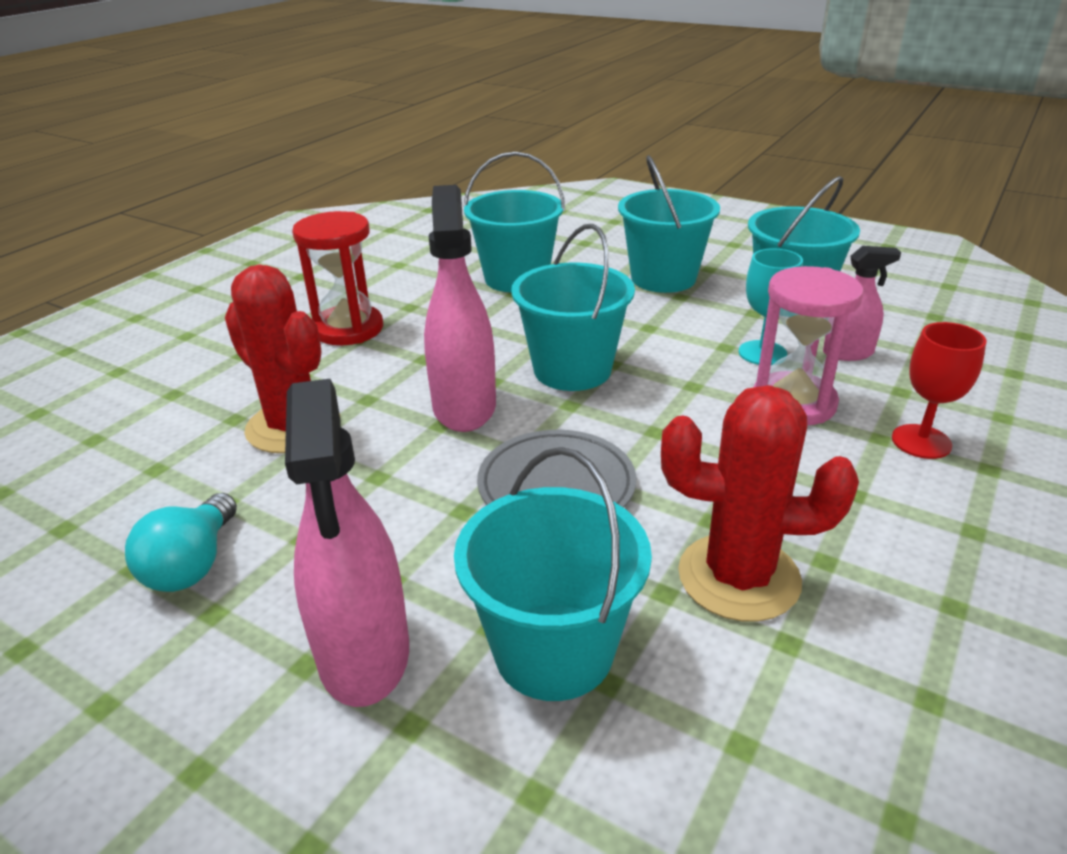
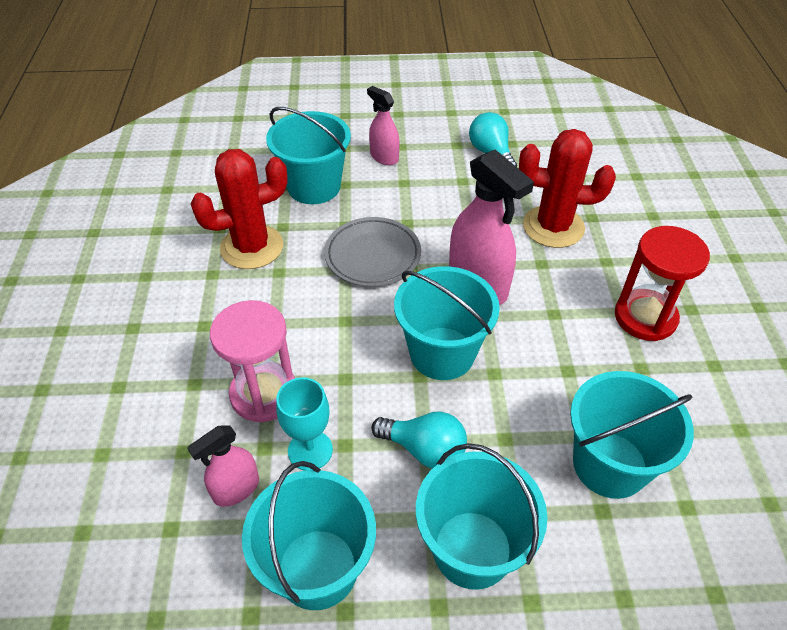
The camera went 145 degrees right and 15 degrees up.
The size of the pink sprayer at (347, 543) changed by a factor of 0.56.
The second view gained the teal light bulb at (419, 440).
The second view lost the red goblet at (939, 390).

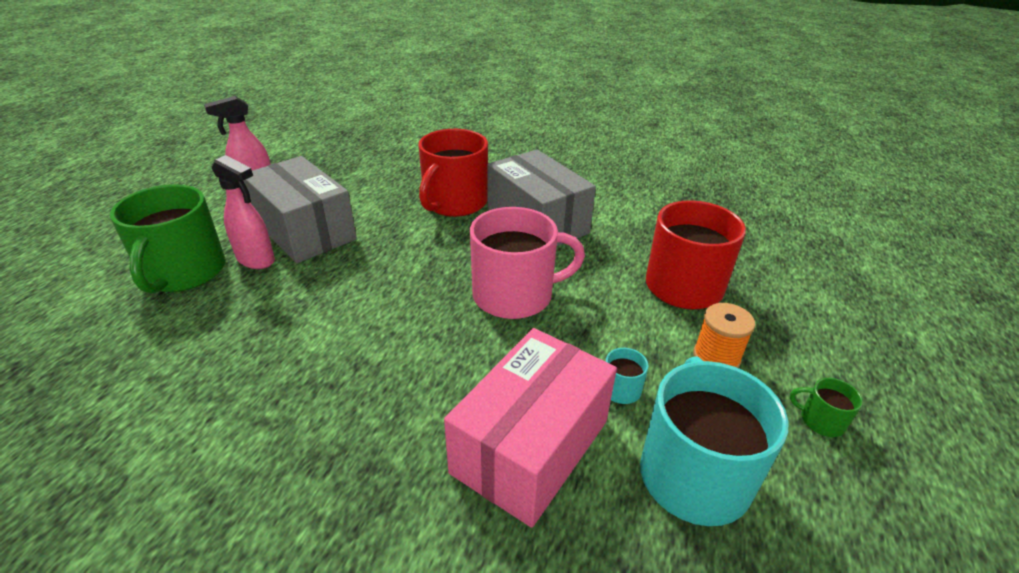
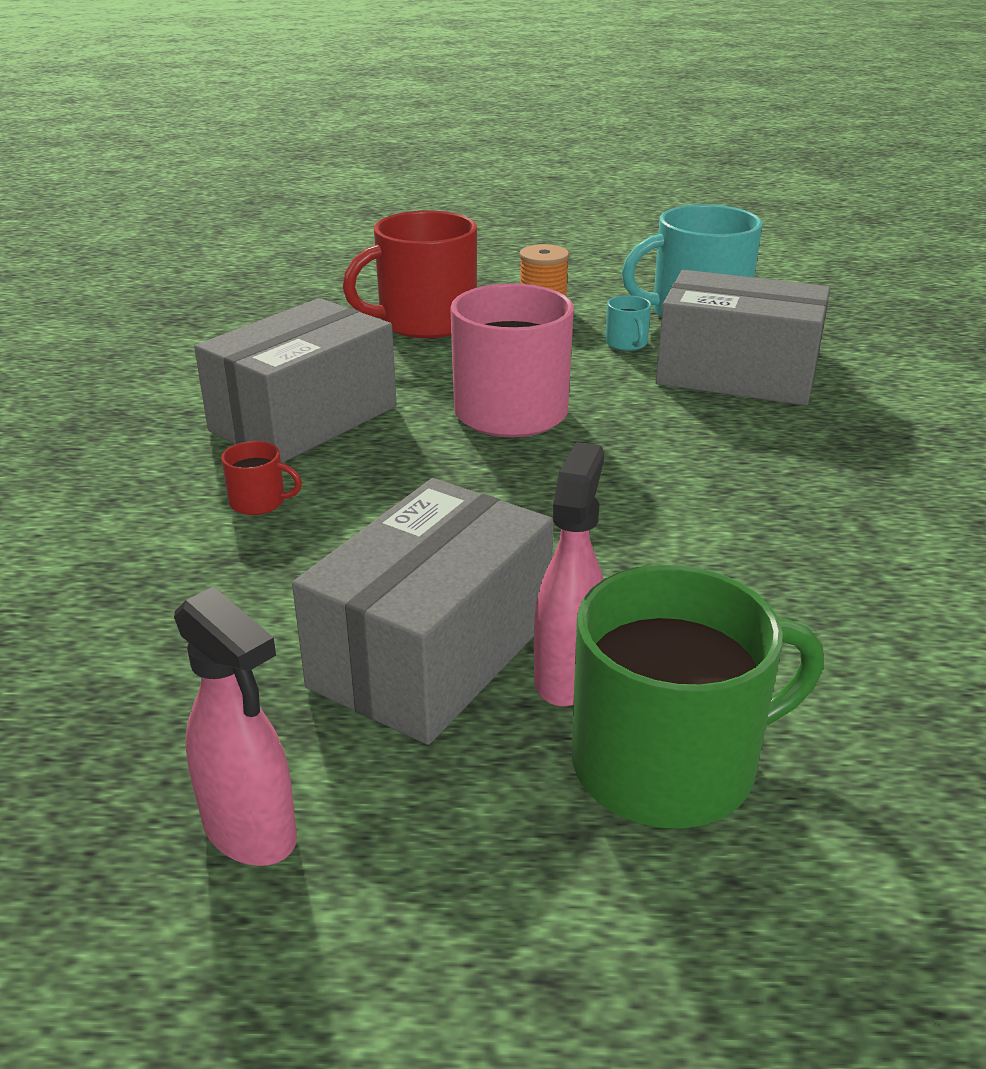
The camera went 105 degrees left and 5 degrees down.
The size of the red coffee mug at (453, 173) changed by a factor of 0.42.
What was the pink parcel at (530, 428) turned into the gray parcel at (743, 338).
The second view lost the leaf-green coffee mug at (826, 407).

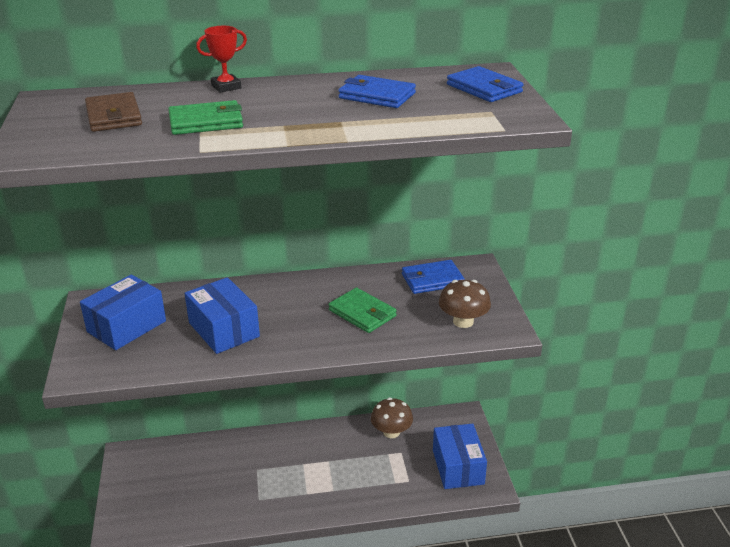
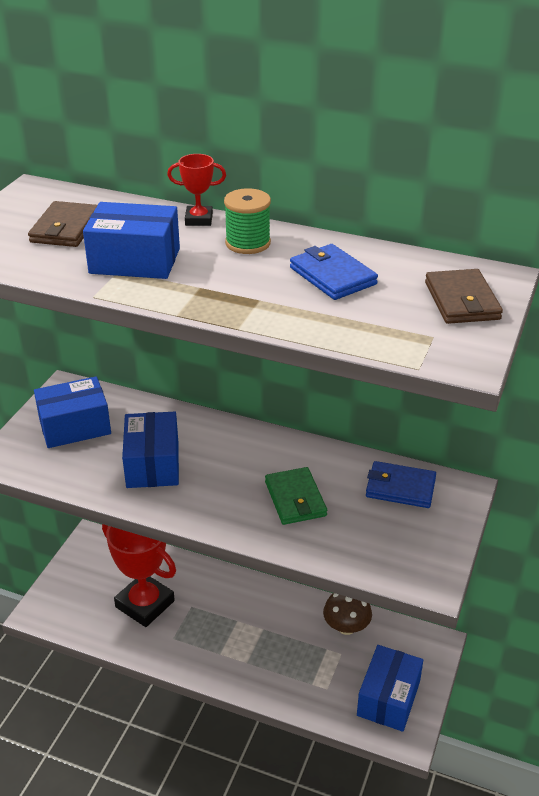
The camera went 30 degrees right and 5 degrees up.
Where the leaf-green wallet stood at (205, 117), the royal blue parcel came to stand at (131, 240).
The second view gained the red prize cup at (139, 575).
The second view gained the leaf-green bobbin at (247, 221).
What was the royal blue wallet at (485, 84) turned into the dark brown wallet at (464, 296).
The second view lost the dark brown fungus at (465, 304).

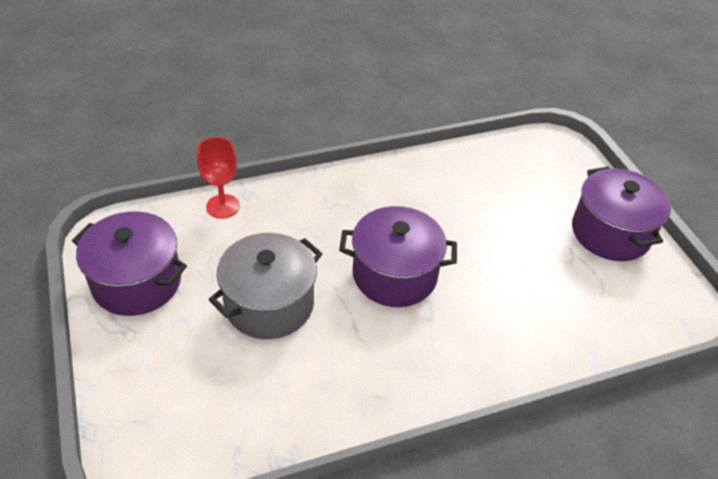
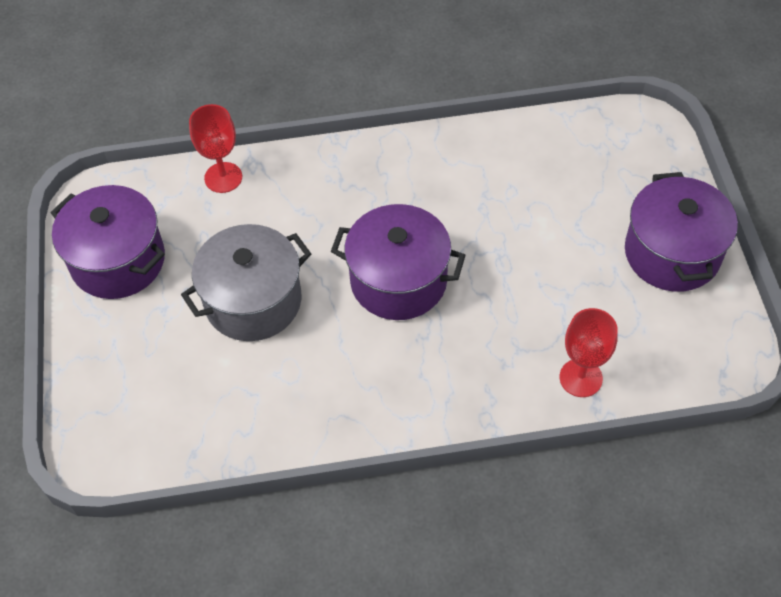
The camera went 15 degrees right and 10 degrees up.
The second view gained the red goblet at (589, 352).

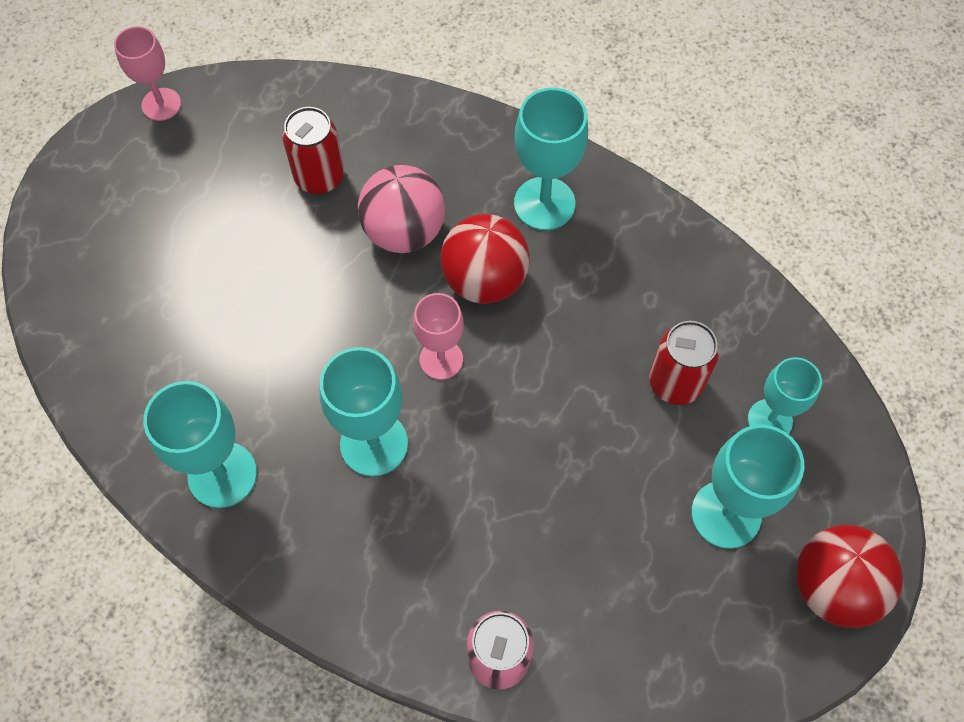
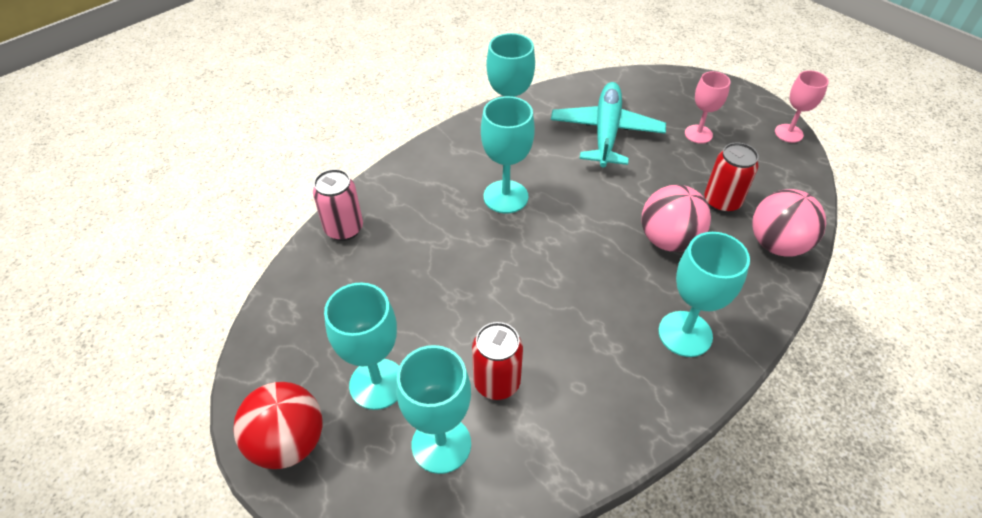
The camera went 105 degrees right and 15 degrees down.
The size of the teal goblet at (785, 395) changed by a factor of 1.50.
The second view gained the teal plane at (608, 124).
The pink goblet ended up elsewhere, having gone from (438, 336) to (707, 107).
The second view gained the pink sphere at (789, 222).
The second view lost the red sphere at (485, 259).

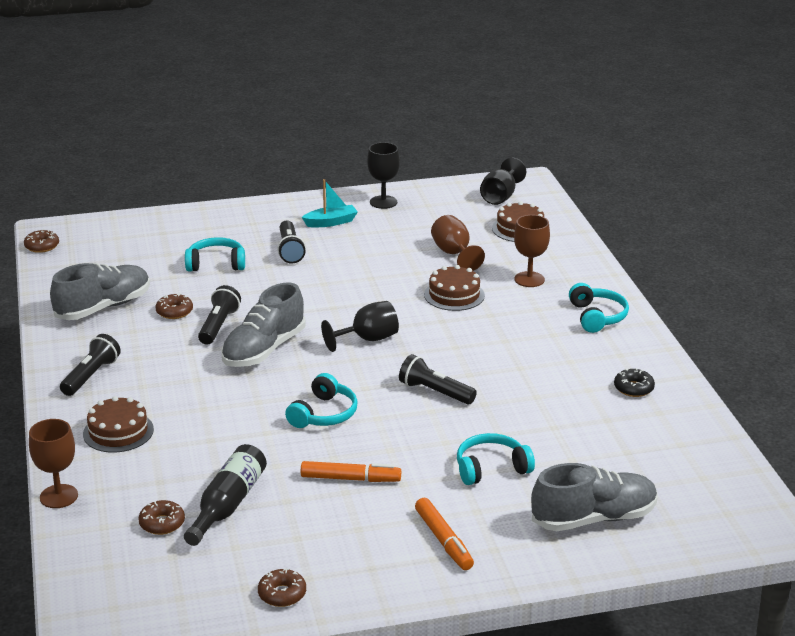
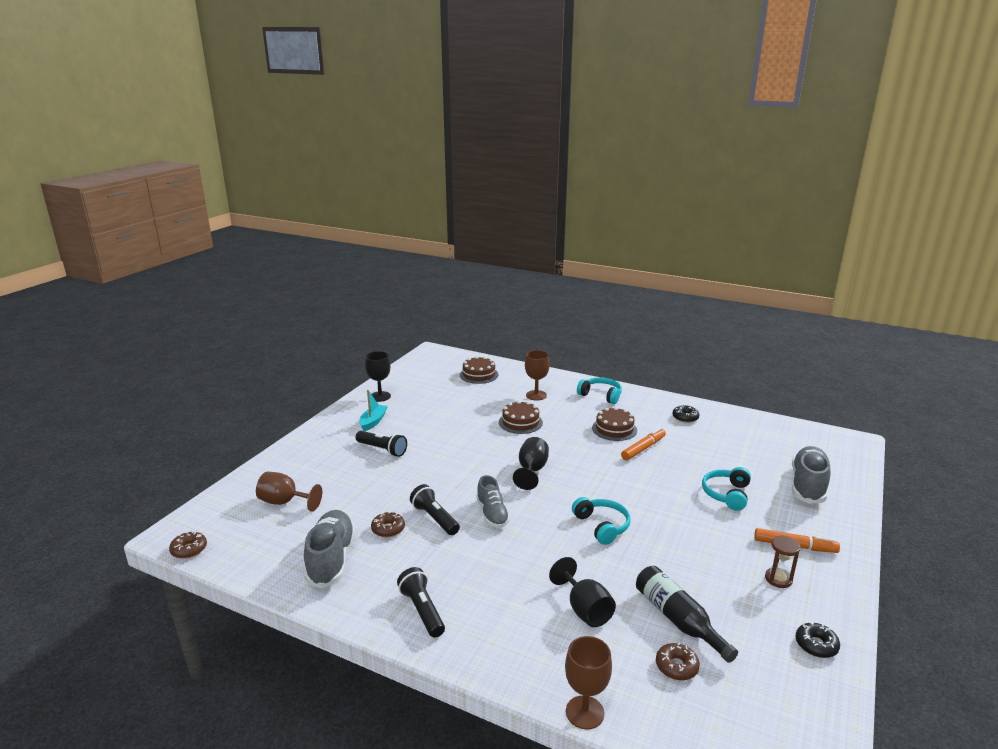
The camera went 50 degrees left and 5 degrees down.
The dark brown goblet ended up elsewhere, having gone from (458, 243) to (289, 492).
The size of the gray shoe at (263, 324) changed by a factor of 0.64.
The black goblet ended up elsewhere, having gone from (503, 181) to (582, 592).
The dark brown gateau ended up elsewhere, having gone from (118, 424) to (614, 424).
The orange-coloured marker ended up elsewhere, having gone from (351, 471) to (643, 444).
The second view gained the dark brown hourglass at (782, 562).
What was the dark brown glazed donut at (282, 587) turned into the black glazed donut at (818, 640).
The second view lost the teal over-ear headphones at (215, 254).
The second view lost the black flashlight at (438, 379).

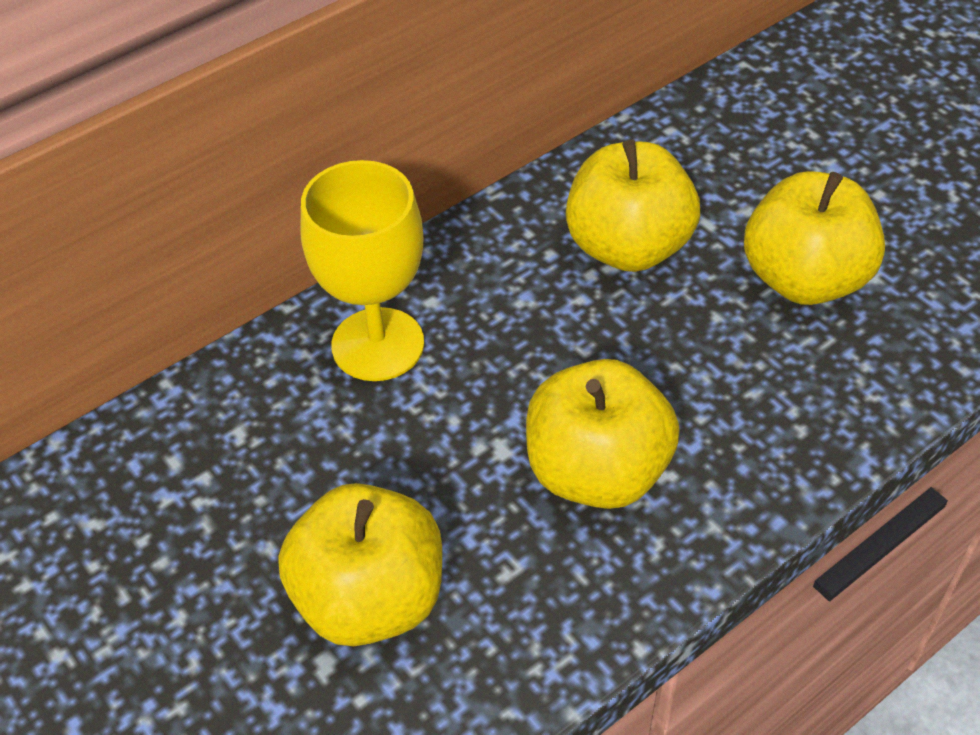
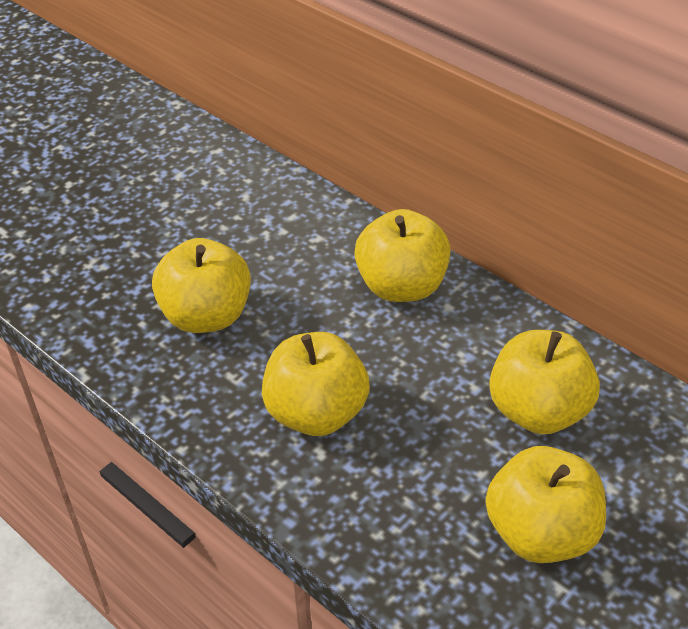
The camera went 80 degrees right and 5 degrees down.
Where the golden goblet stood at (362, 270), the golden toy apple came to stand at (402, 255).

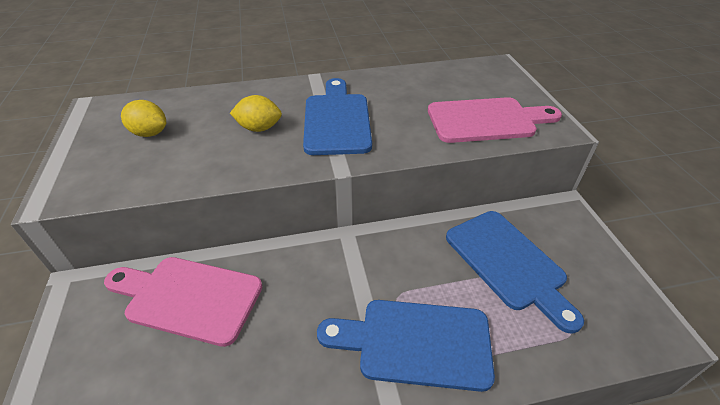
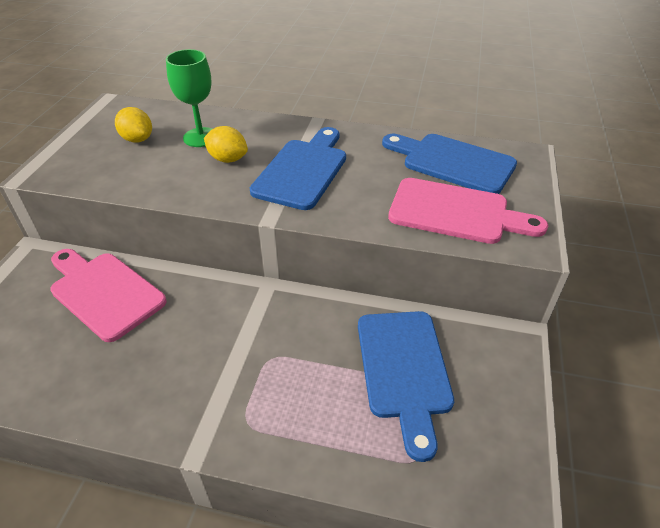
The camera went 25 degrees right and 0 degrees up.
The second view gained the leaf-green goblet at (189, 98).
The royal blue cutting board ended up elsewhere, having gone from (406, 346) to (449, 164).

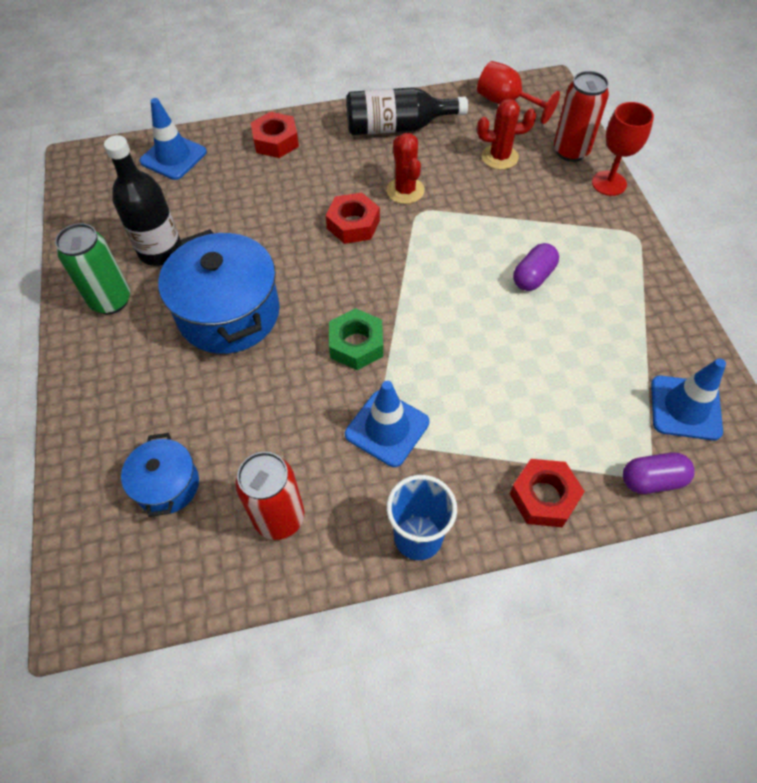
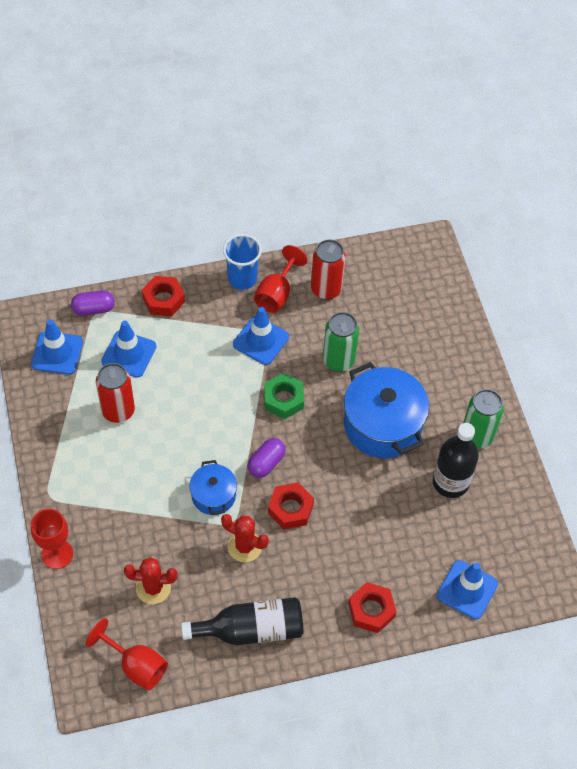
The camera went 175 degrees right and 0 degrees up.
The red soda can ended up elsewhere, having gone from (581, 116) to (115, 393).
The second view gained the royal blue traffic cone at (129, 349).
The royal blue stockpot ended up elsewhere, having gone from (160, 475) to (213, 487).
The red cactus at (405, 168) ended up facing another way, 45 degrees counterclockwise from before.
The royal purple capsule ended up elsewhere, having gone from (536, 267) to (267, 458).
The second view gained the red goblet at (281, 279).
The second view gained the leaf-green soda can at (341, 342).

